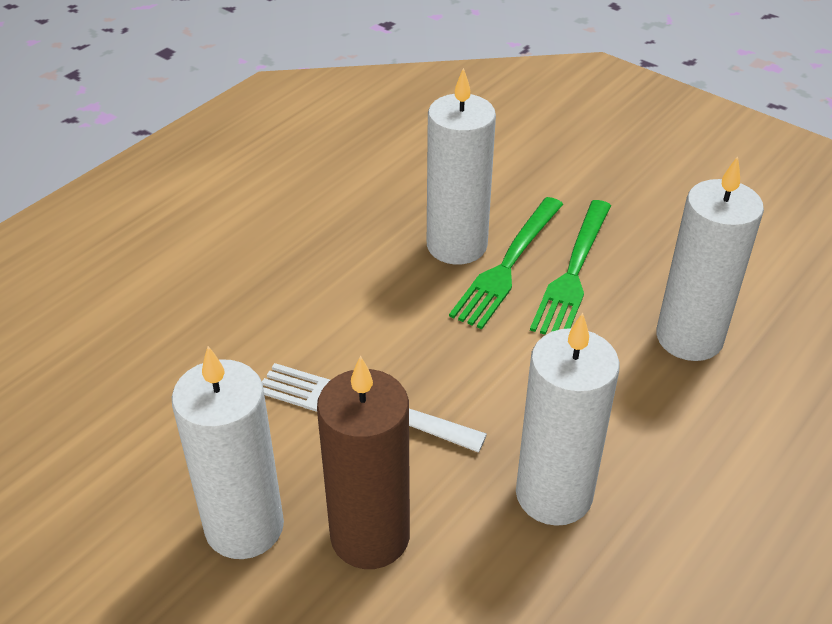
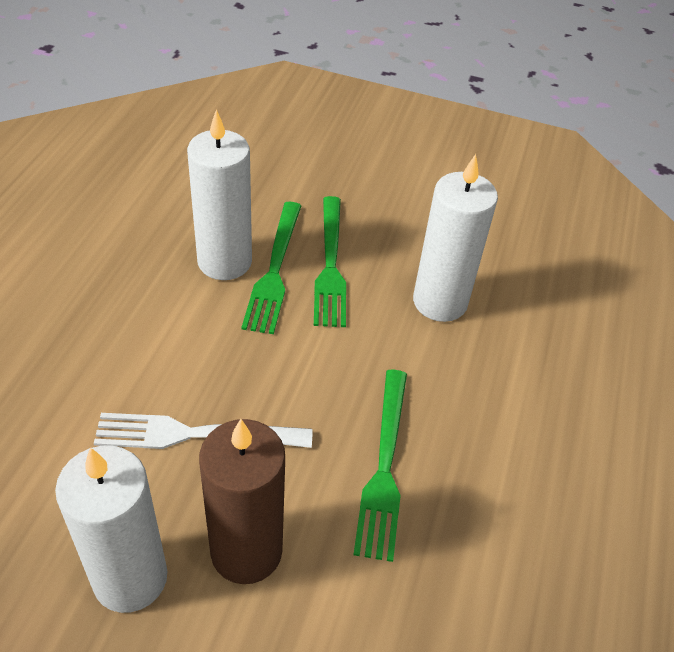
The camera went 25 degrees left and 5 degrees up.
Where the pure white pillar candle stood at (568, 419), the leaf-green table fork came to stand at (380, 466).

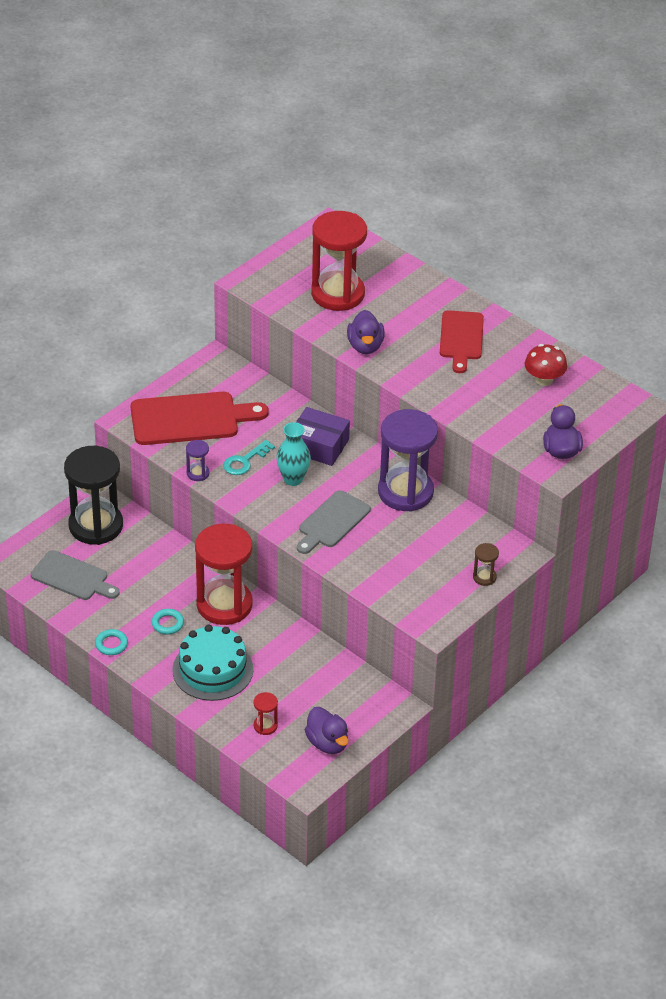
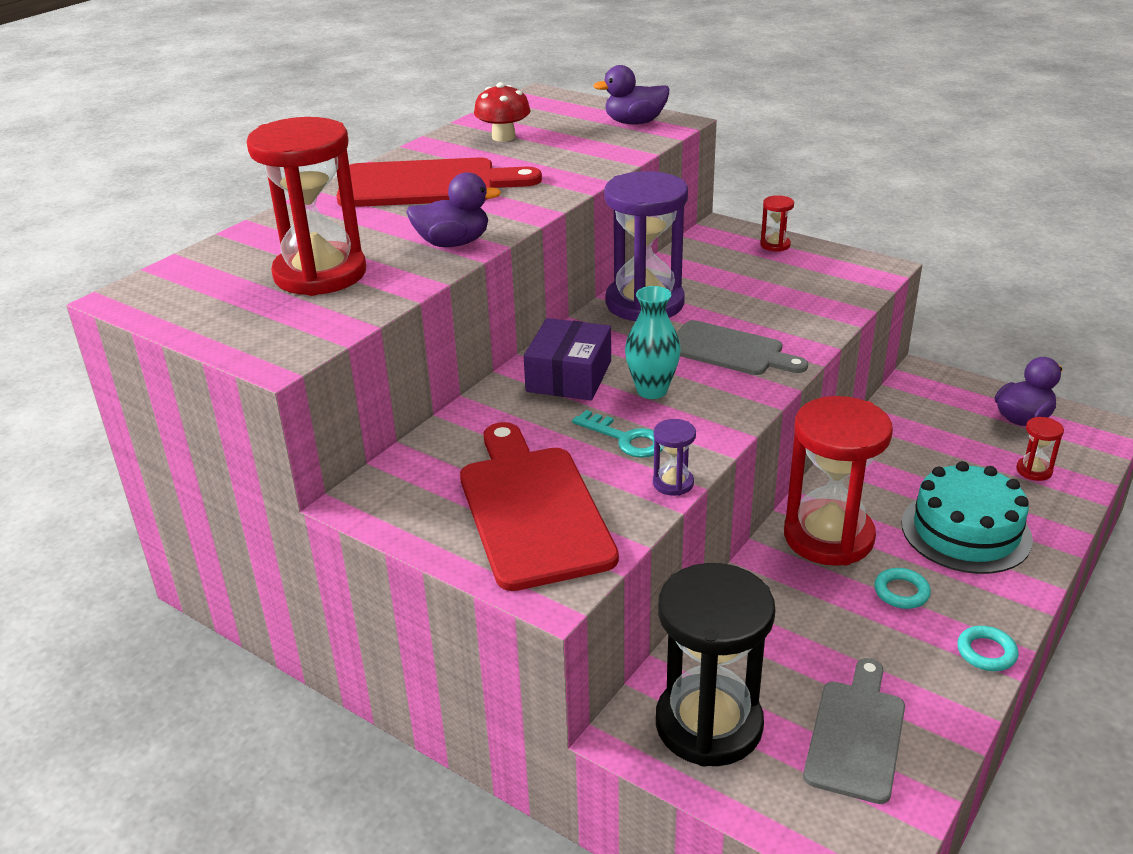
The camera went 95 degrees left and 10 degrees down.
The size of the red cutting board at (462, 341) changed by a factor of 1.52.
What was the dark brown hourglass at (486, 564) turned into the red hourglass at (777, 223).

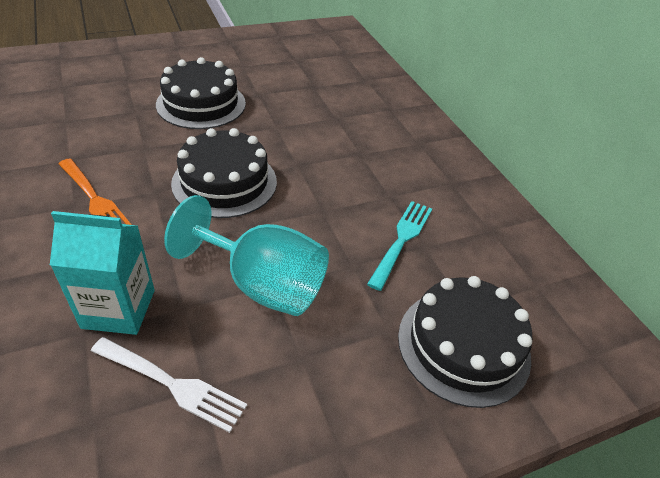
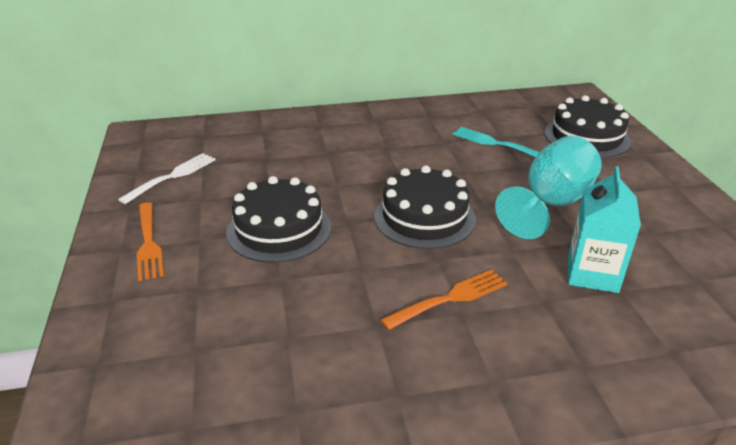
The camera went 75 degrees left and 10 degrees down.
The pure white table fork ended up elsewhere, having gone from (169, 385) to (167, 178).
The second view gained the orange-coloured table fork at (150, 241).

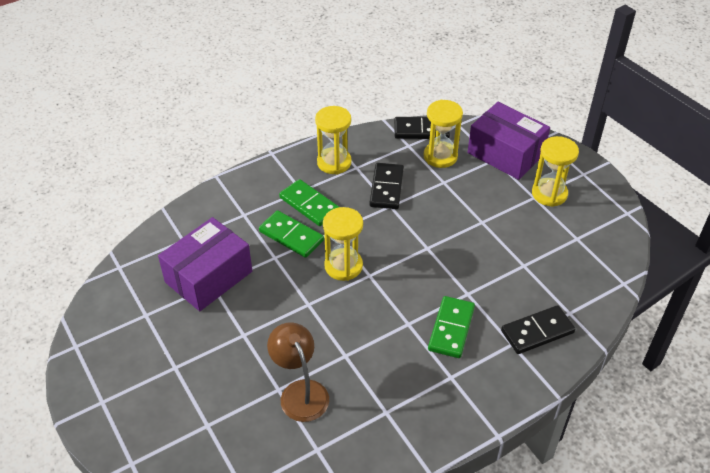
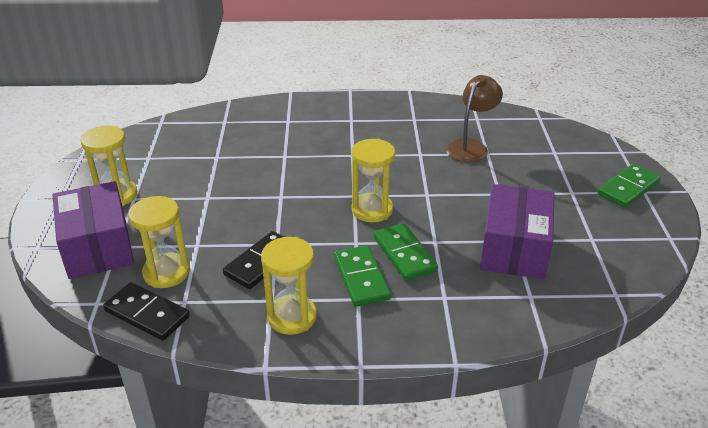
The camera went 150 degrees left and 10 degrees down.
The dark brown reading lamp at (298, 372) ended up facing another way, 150 degrees counterclockwise from before.
The royal purple parcel at (205, 264) ended up facing another way, 60 degrees counterclockwise from before.
The leaf-green domino piece ended up elsewhere, having gone from (451, 327) to (629, 186).
The second view lost the black domino piece at (538, 329).

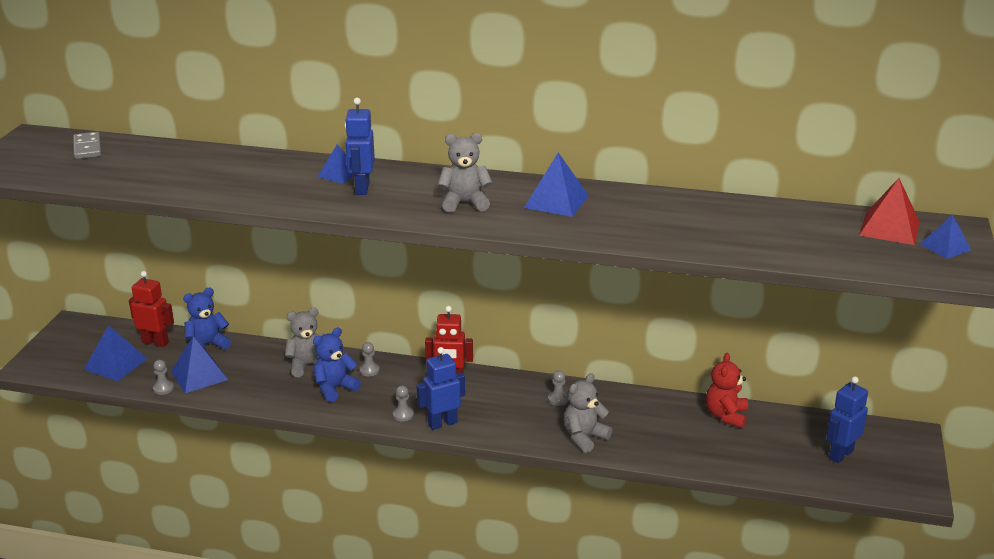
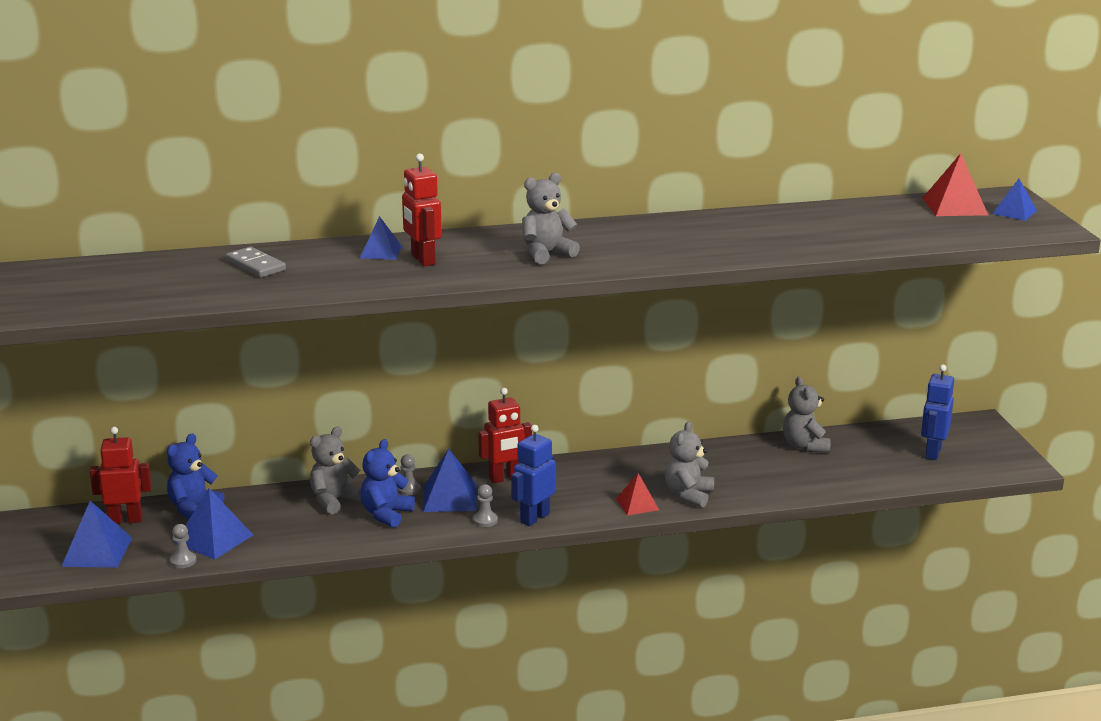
The camera went 25 degrees left and 5 degrees down.
The gray domino piece ended up elsewhere, having gone from (87, 145) to (255, 262).
What was the royal blue toy robot at (360, 146) turned into the red toy robot at (422, 209).
The royal blue solid pyramid ended up elsewhere, having gone from (556, 185) to (450, 480).
The second view gained the red solid pyramid at (637, 494).
What was the red teddy bear at (727, 390) turned into the gray teddy bear at (807, 414).
The second view lost the gray pawn at (558, 388).

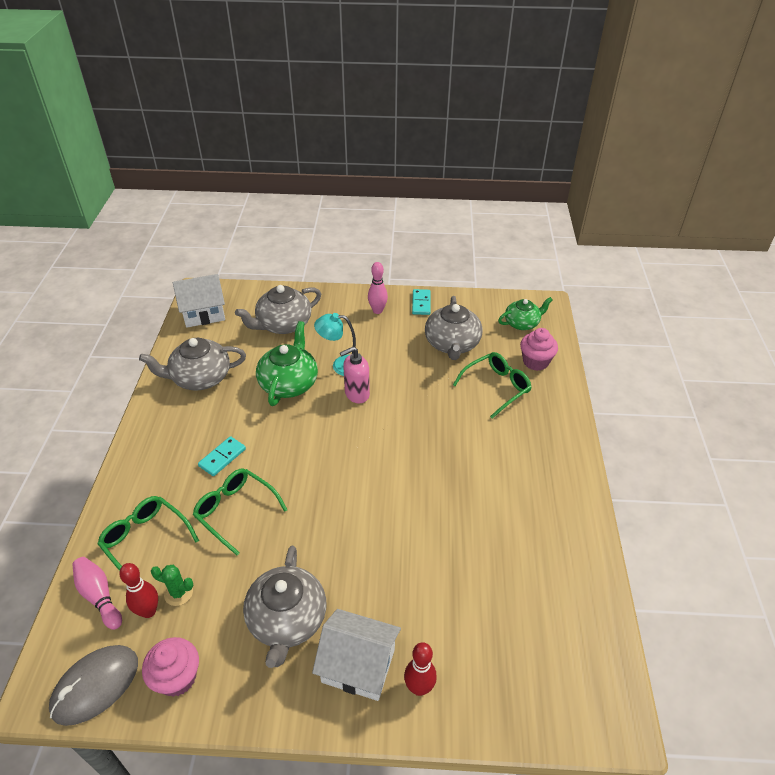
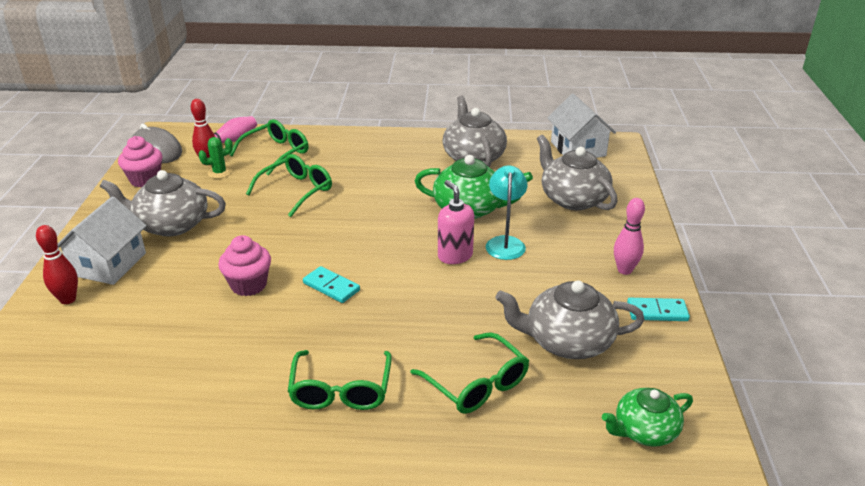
The camera went 90 degrees right and 10 degrees down.
The leaf-green cactus at (172, 585) ended up facing another way, 45 degrees clockwise from before.
The pink cupcake ended up elsewhere, having gone from (539, 349) to (244, 265).
The second view gained the leaf-green glasses at (340, 380).
The teal domino piece ended up elsewhere, having gone from (222, 456) to (331, 284).
The leaf-green teapot at (525, 313) ended up facing another way, 90 degrees clockwise from before.

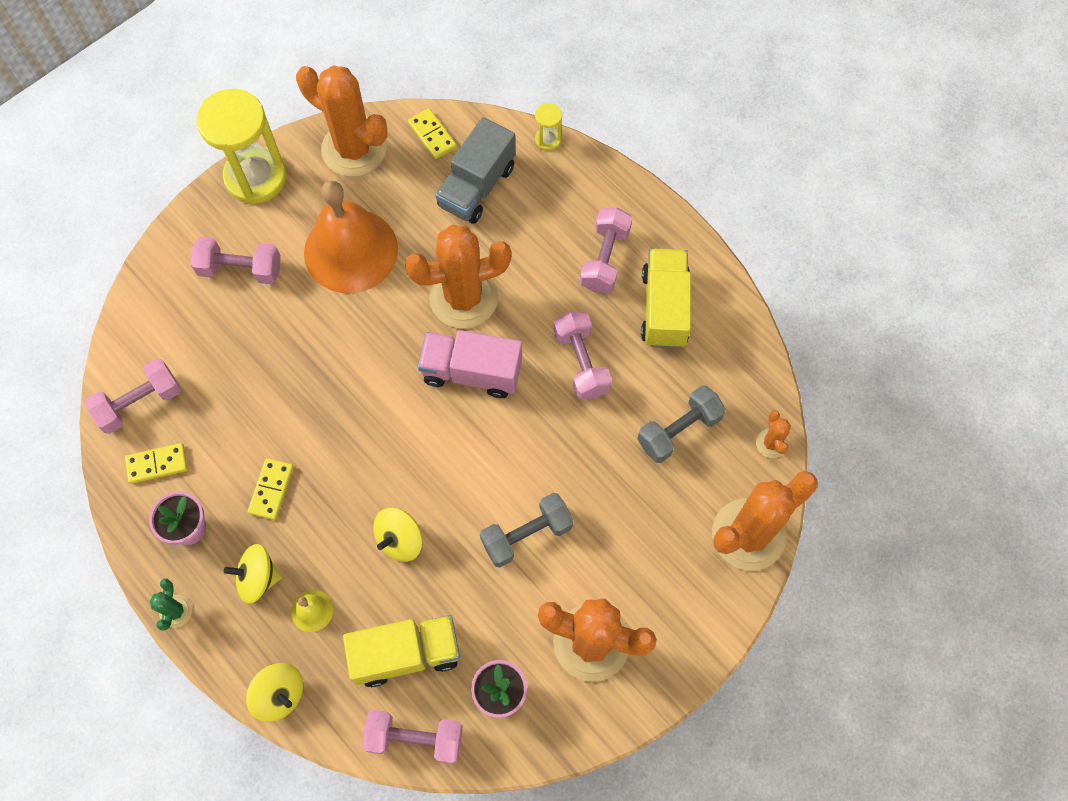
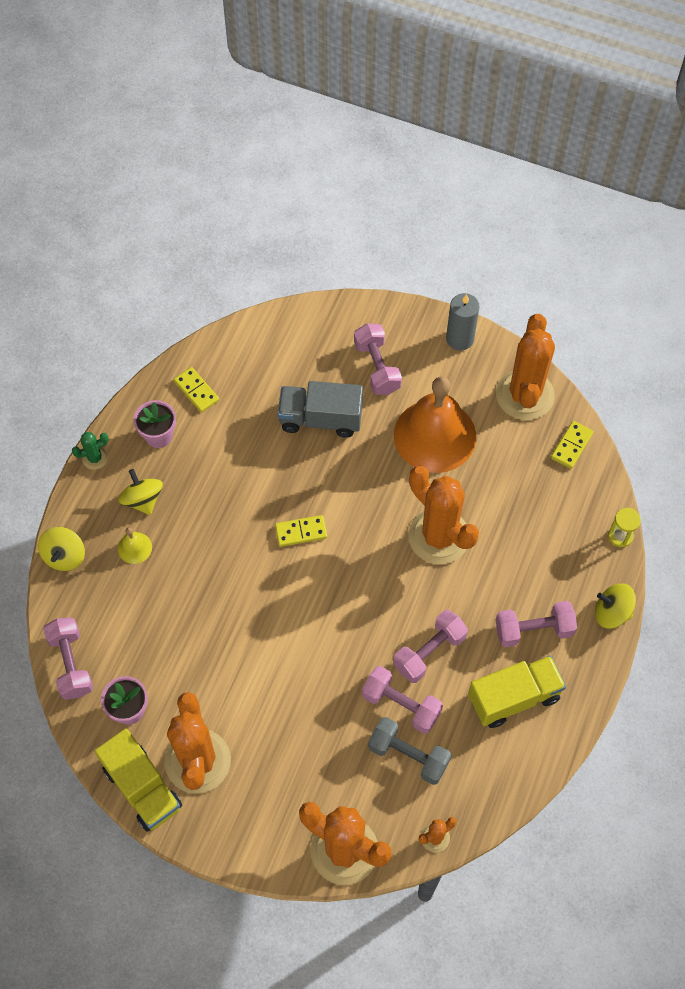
The camera went 65 degrees right and 5 degrees down.
The golden lorry ended up elsewhere, having gone from (401, 651) to (138, 780).
The golden domino piece ended up elsewhere, having gone from (271, 489) to (301, 531).
The gray lorry ended up elsewhere, having gone from (475, 170) to (320, 409).
The pink dumbbell ended up elsewhere, having gone from (133, 396) to (402, 700).
Where the golden hourglass stood at (241, 146), the gray pillar candle came to stand at (462, 322).
The golden whirligig ended up elsewhere, having gone from (398, 535) to (615, 606).
The second view lost the pink lorry at (470, 364).
The second view lost the gray dumbbell at (527, 530).

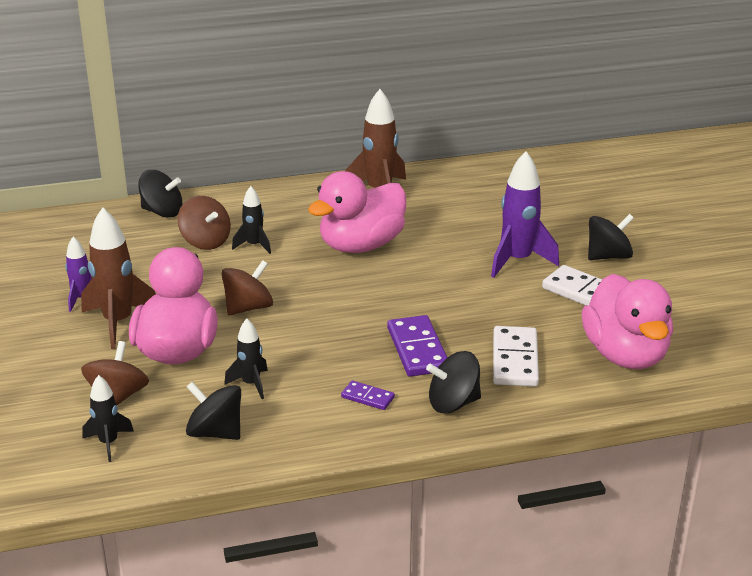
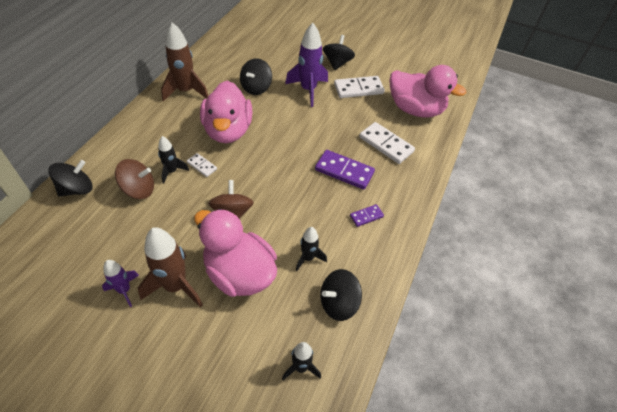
The camera went 55 degrees left and 20 degrees up.
The second view gained the pure white domino piece at (202, 165).
The black whirligig ended up elsewhere, having gone from (453, 382) to (256, 76).
The second view lost the dark brown whirligig at (115, 373).

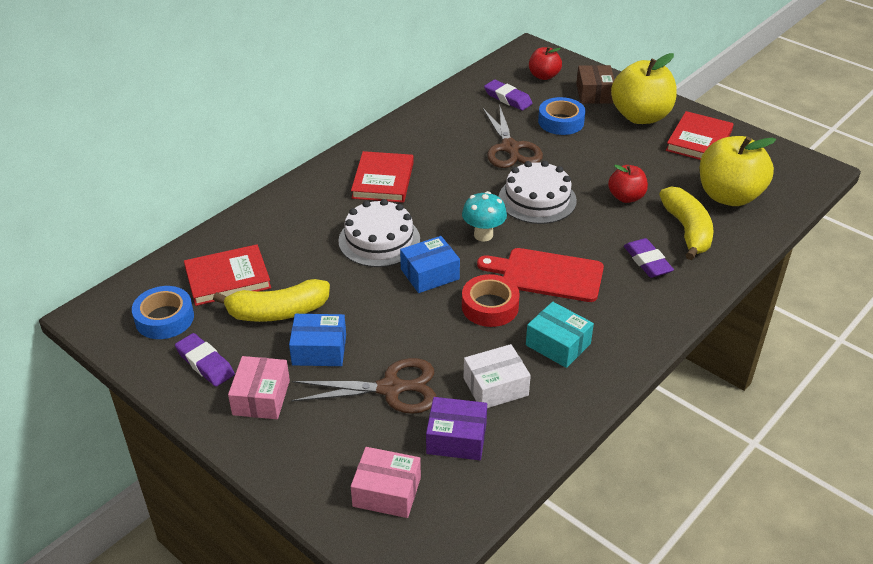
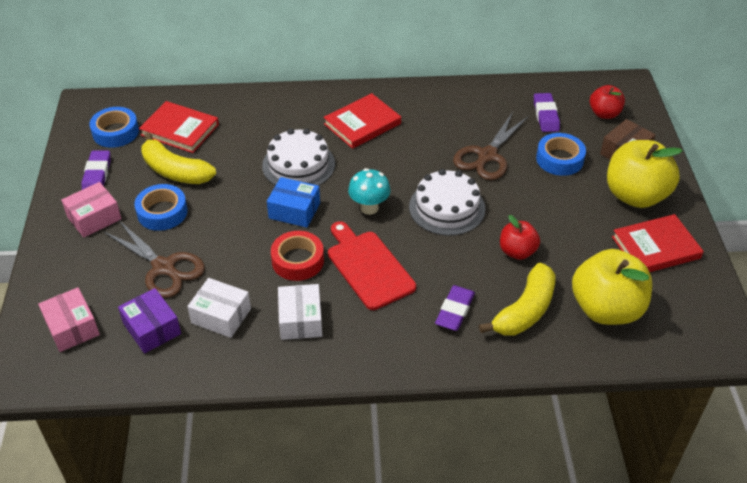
The camera went 45 degrees right and 5 degrees up.
Where the royal blue parcel stood at (317, 340), the royal blue tape came to stand at (161, 207).
What was the teal parcel at (560, 335) turned into the pure white parcel at (300, 312).

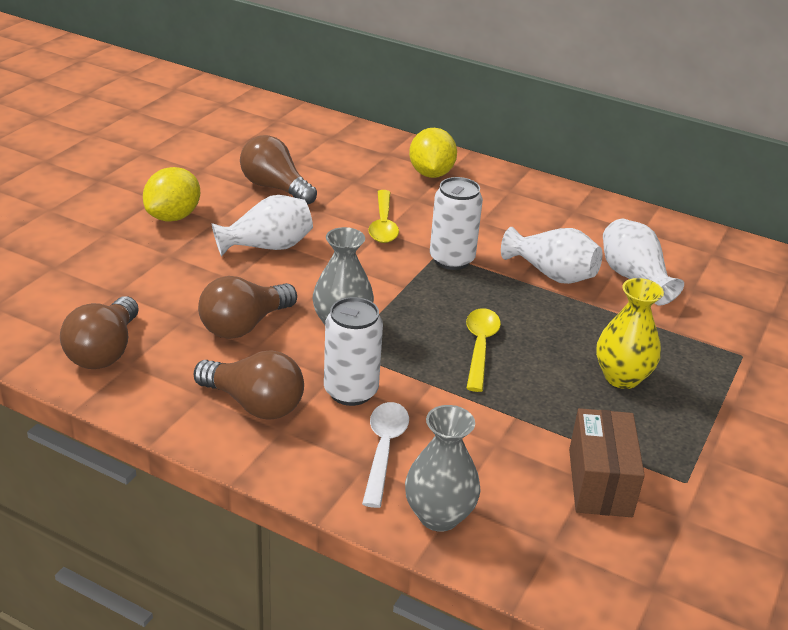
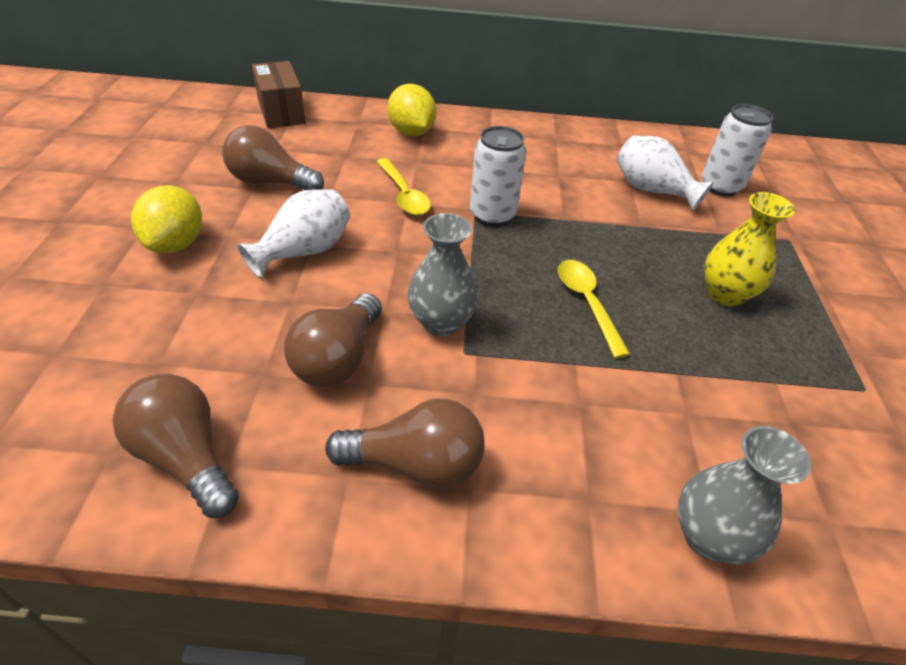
The camera went 25 degrees left and 10 degrees up.
The dark brown light bulb at (99, 332) ended up facing another way, 150 degrees clockwise from before.
The dark brown parcel ended up elsewhere, having gone from (607, 462) to (279, 94).
The pure white soda can ended up elsewhere, having gone from (353, 351) to (737, 150).
The second view lost the pure white spoon at (385, 455).
The second view lost the pure white vase at (551, 255).

